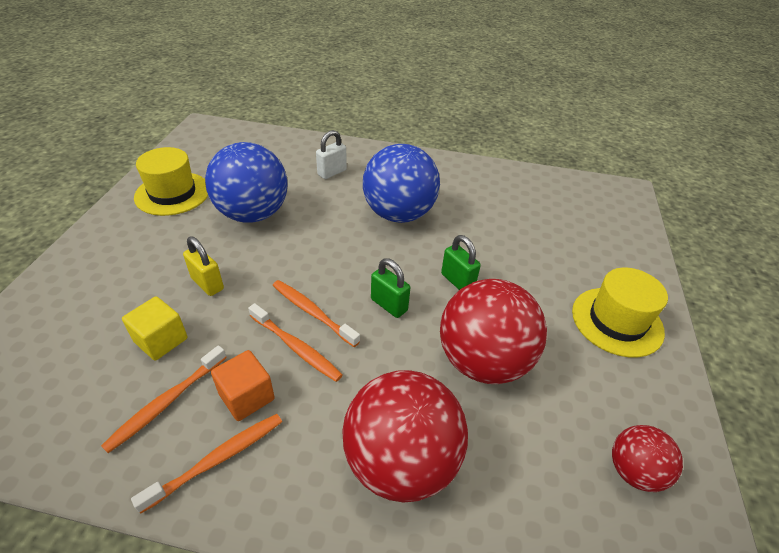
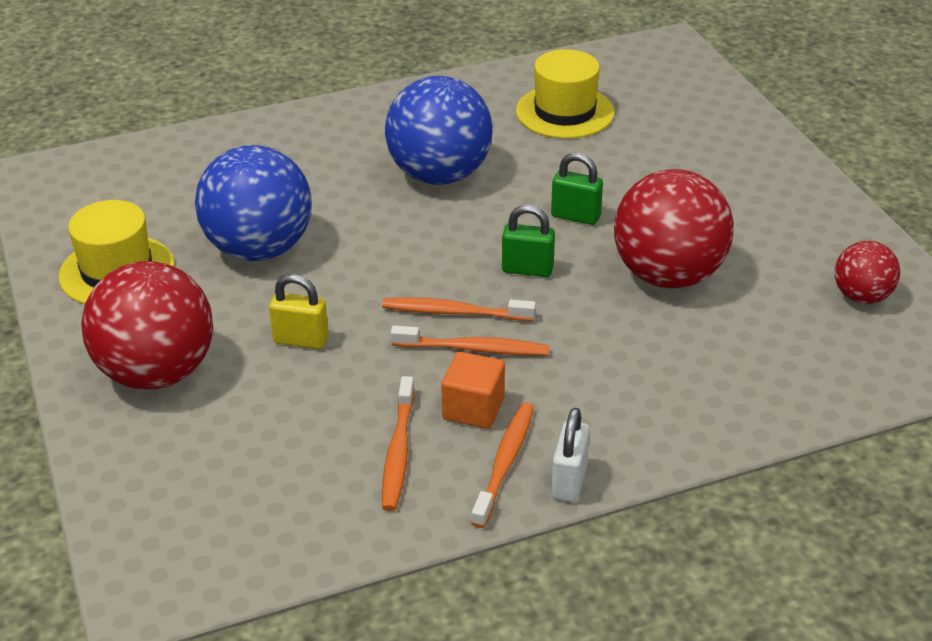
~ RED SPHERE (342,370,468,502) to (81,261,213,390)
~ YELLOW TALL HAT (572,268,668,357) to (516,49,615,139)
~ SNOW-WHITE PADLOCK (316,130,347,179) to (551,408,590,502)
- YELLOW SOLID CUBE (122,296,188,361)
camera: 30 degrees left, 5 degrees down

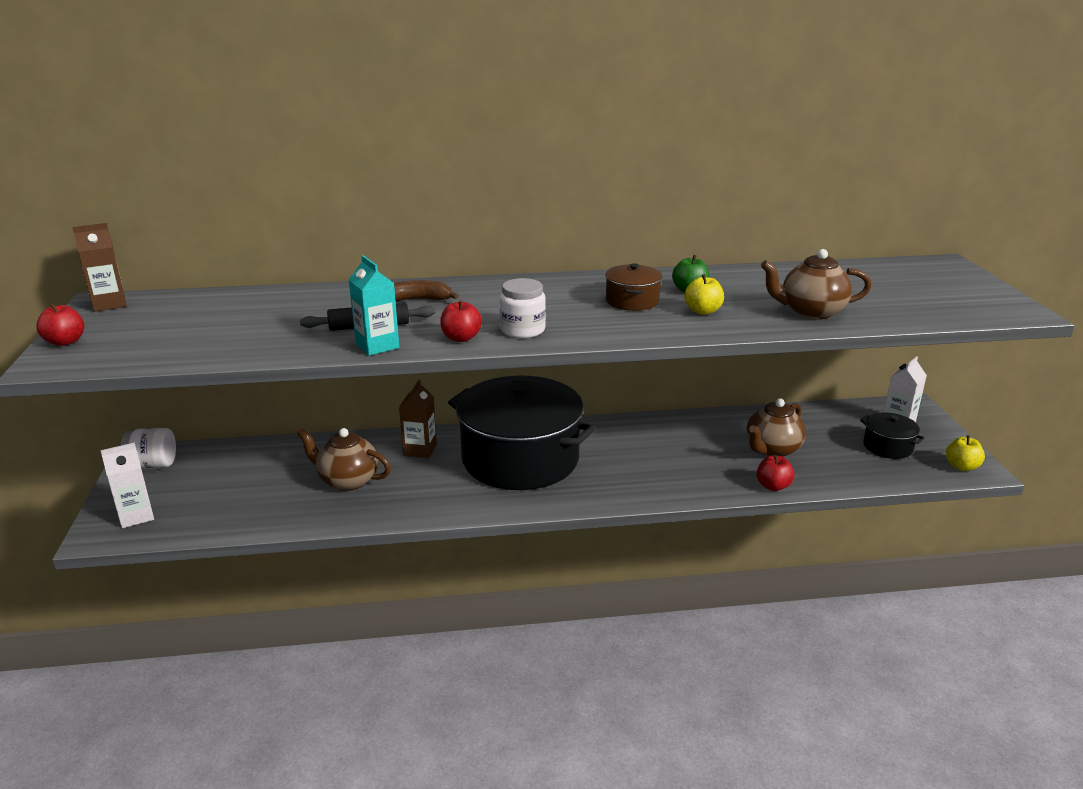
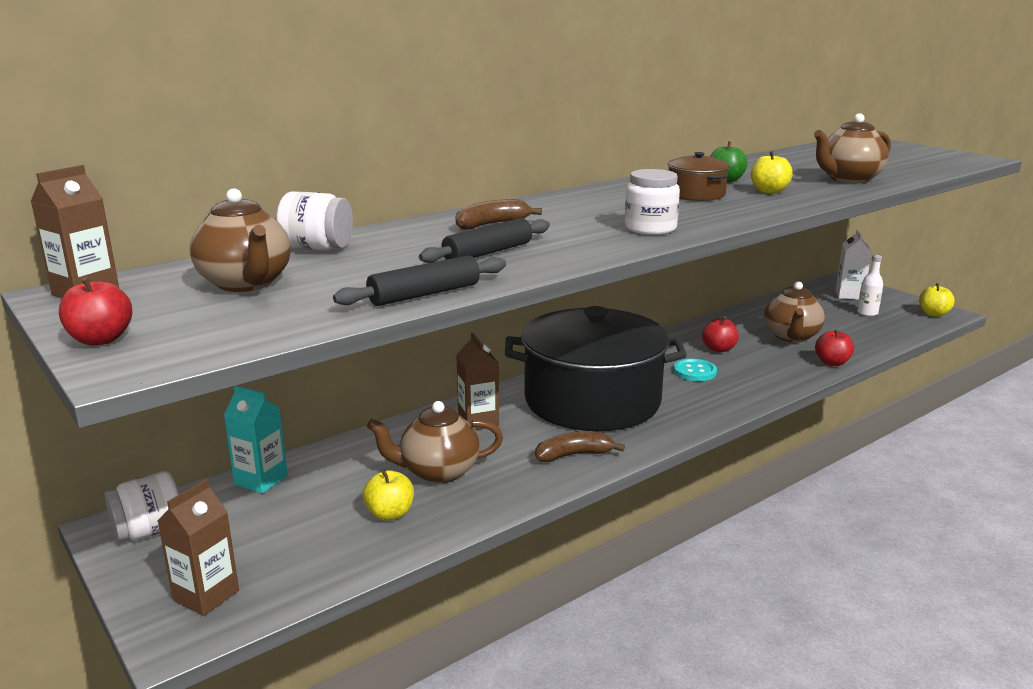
~ SNOW-WHITE JUICE CARTON (100,442,154,528) to DARK BROWN JUICE CARTON (157,479,239,616)
+ DARK BROWN TEA POT (190,188,291,292)
~ TURQUOISE JUICE CARTON (348,255,399,356) to (224,386,288,494)
+ SNOW-WHITE JAR (276,192,353,251)
+ JET-BLACK ROLLING PIN (333,255,506,306)
+ YELLOW TOY APPLE (363,469,414,521)
+ DARK BROWN BANANA FRUIT (535,431,625,462)
+ TURQUOISE SHIRT BUTTON (673,359,717,381)
~ RED TOY APPLE (440,300,482,342) to (702,316,739,352)
~ JET-BLACK POT (860,412,925,459) to SNOW-WHITE DRINK BOTTLE (857,255,883,317)
camera: 30 degrees left, 5 degrees down

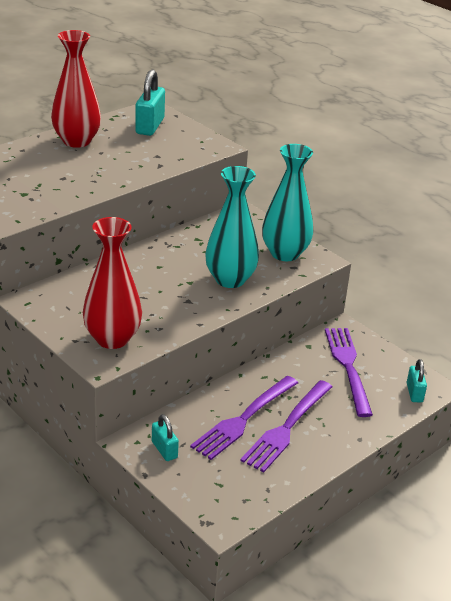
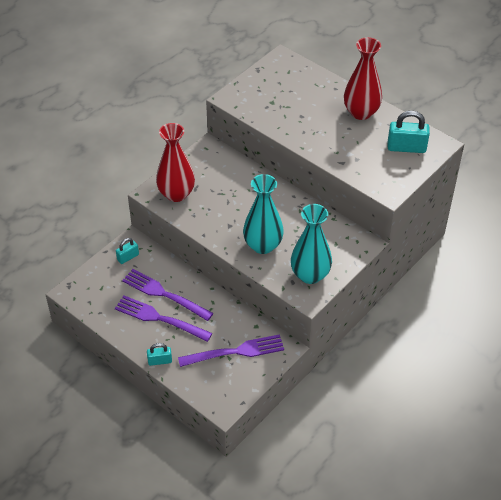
~ TURQUOISE PADLOCK (407,359,427,403) to (147,343,172,366)
camera: 85 degrees right, 15 degrees up

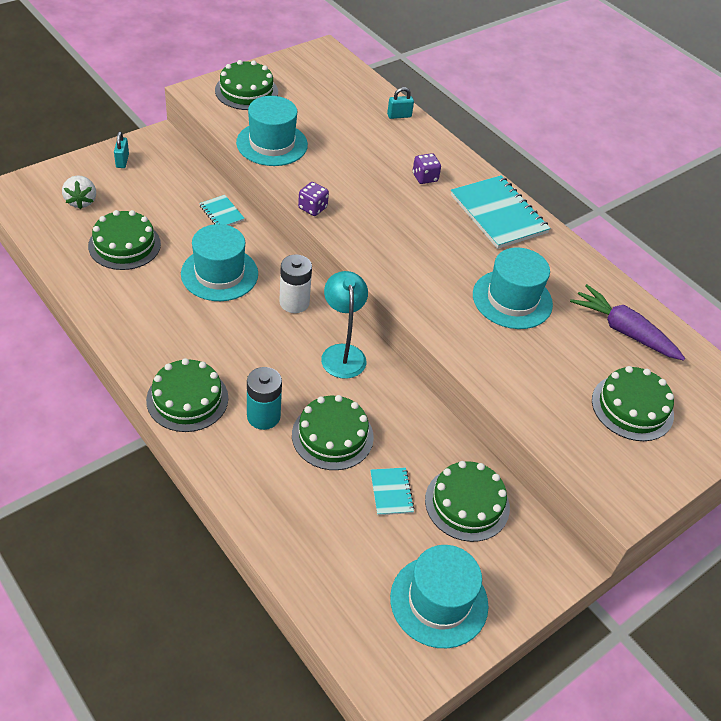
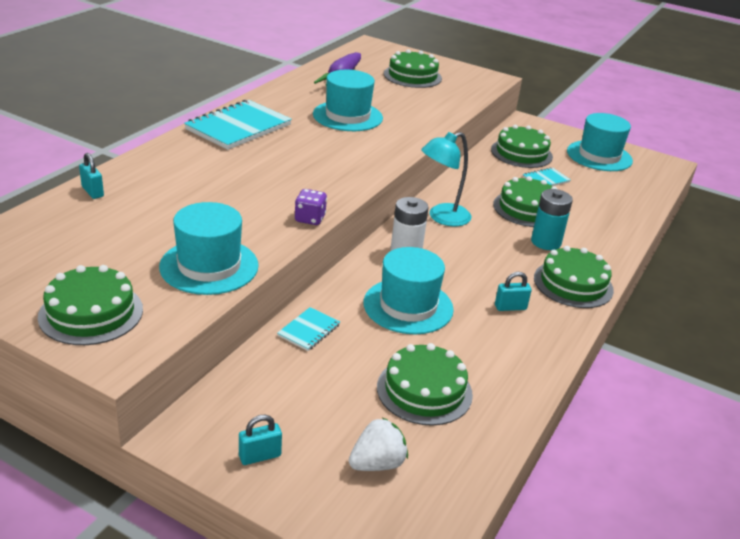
+ TURQUOISE PADLOCK (495,272,532,311)
- VIOLET GAME DIE (413,153,441,184)
camera: 110 degrees left, 15 degrees down

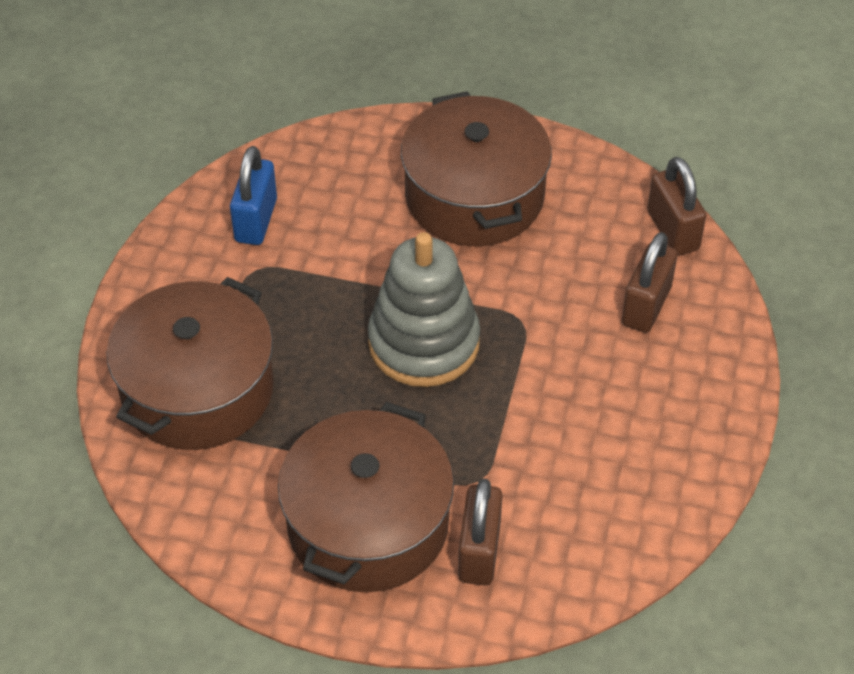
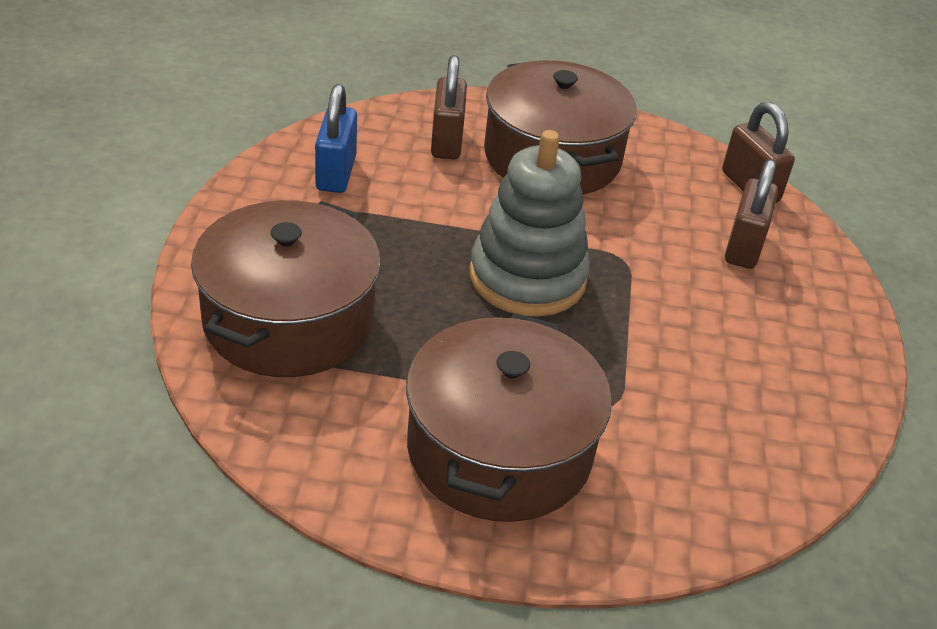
~ DARK BROWN PADLOCK (458,479,502,585) to (431,55,467,159)
camera: 10 degrees left, 10 degrees down

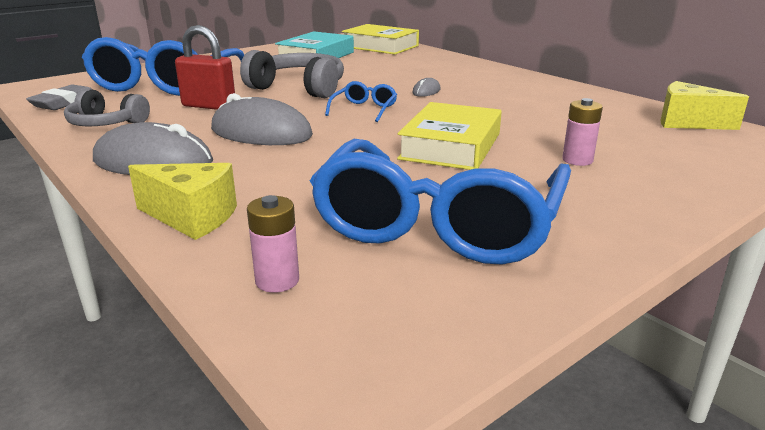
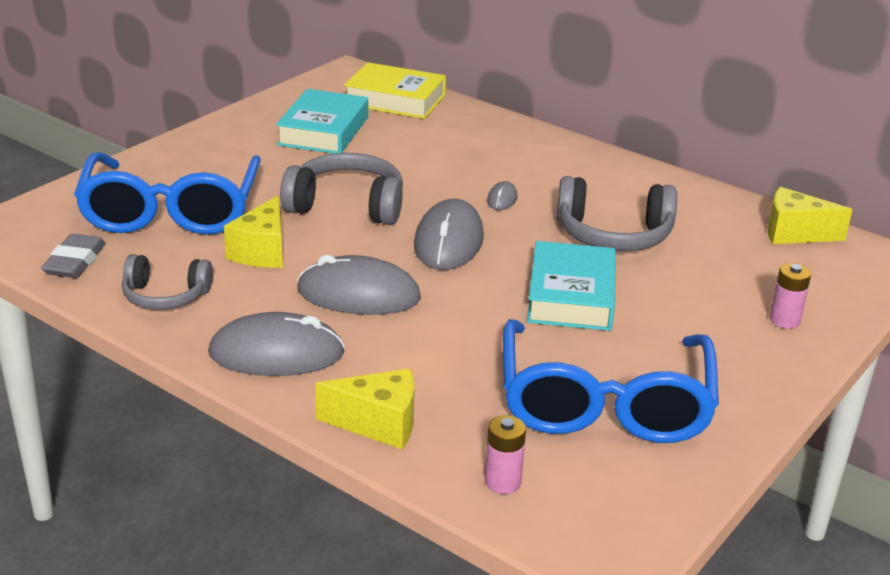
~ RED PADLOCK (175,25,235,110) to YELLOW CHEESE (224,196,283,268)
~ BLUE EYEGLASSES (325,81,397,122) to GRAY MOUSE (414,199,484,270)
~ YELLOW HARDBACK (397,102,502,170) to TURQUOISE HARDBACK (527,241,616,331)
+ GRAY HEADPHONES (557,176,677,251)
~ ROSE-PINK POWER CELL (562,98,603,166) to (770,263,811,329)
camera: 15 degrees left, 5 degrees up

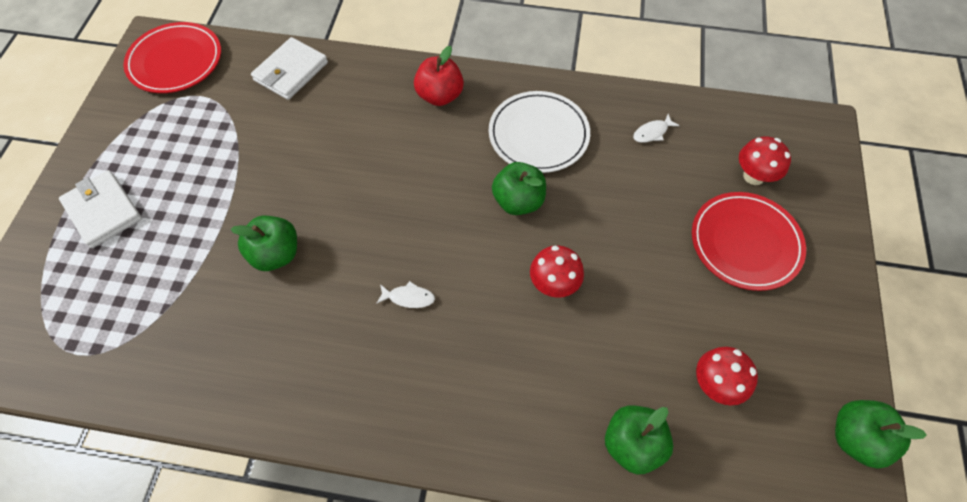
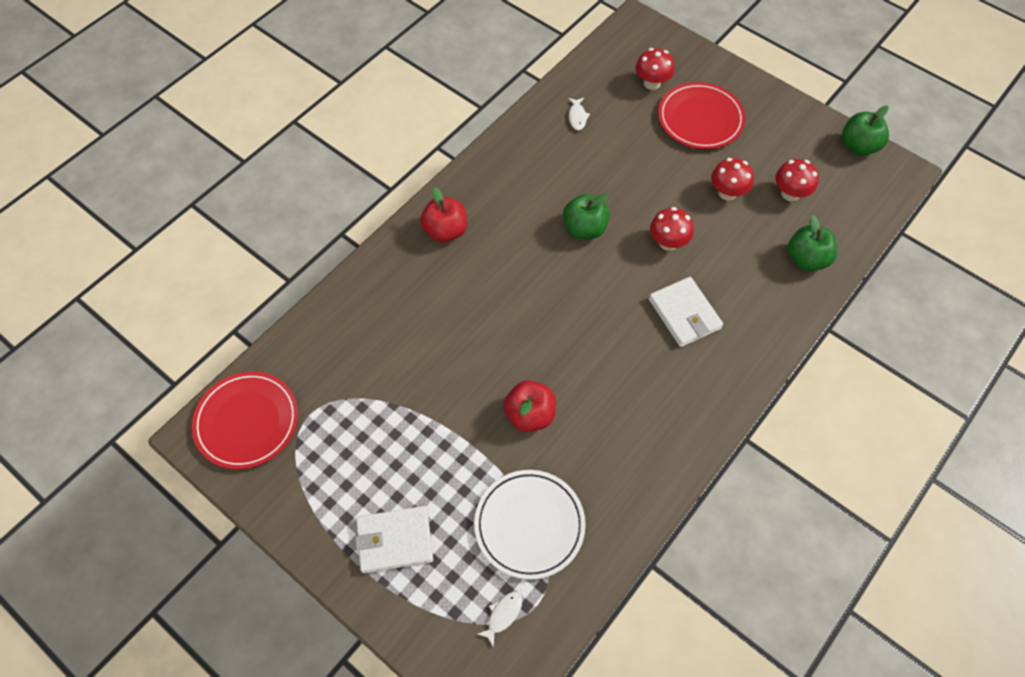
~ SNOW-WHITE DINNER PLATE (489,91,590,173) to (474,470,586,579)
~ SNOW-WHITE TOY FISH (376,281,435,308) to (477,591,523,647)
~ GREEN TOY APPLE (230,216,297,271) to RED TOY APPLE (504,380,556,432)
~ SNOW-WHITE WALLET (251,37,328,100) to (649,277,723,347)
+ RED MUSHROOM (711,158,754,201)
camera: 60 degrees left, 0 degrees up

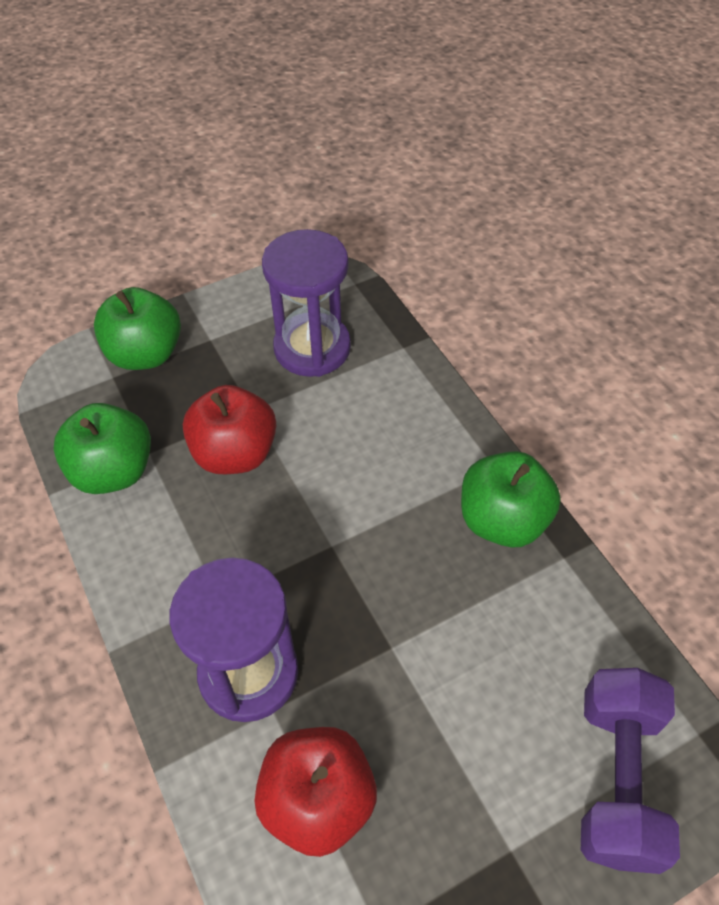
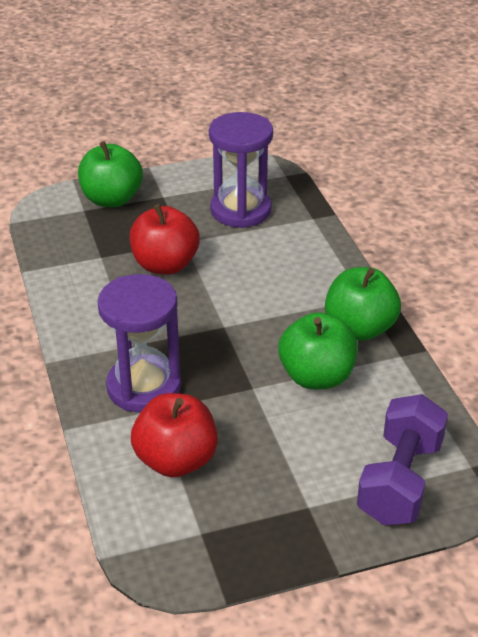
~ GREEN TOY APPLE (53,403,151,494) to (278,312,358,389)
camera: 10 degrees right, 15 degrees down

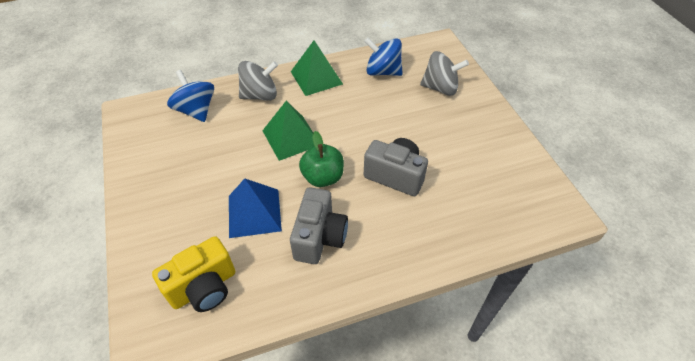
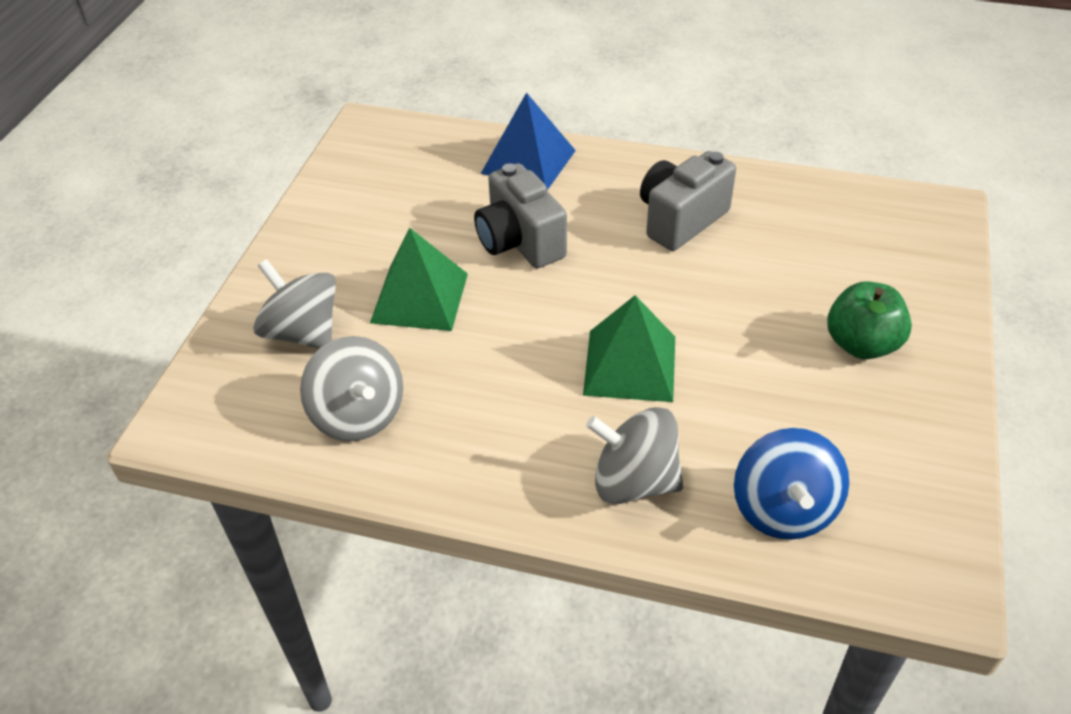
~ BLUE SPINNING TOP (364,38,403,76) to GRAY SPINNING TOP (300,336,403,441)
~ GREEN PYRAMID (291,41,343,96) to (370,228,468,331)
~ BLUE PYRAMID (229,179,282,238) to (481,92,576,190)
~ GREEN TOY APPLE (299,131,344,187) to (827,281,912,360)
- YELLOW COMPACT CAMERA (152,236,235,312)
camera: 145 degrees left, 5 degrees down

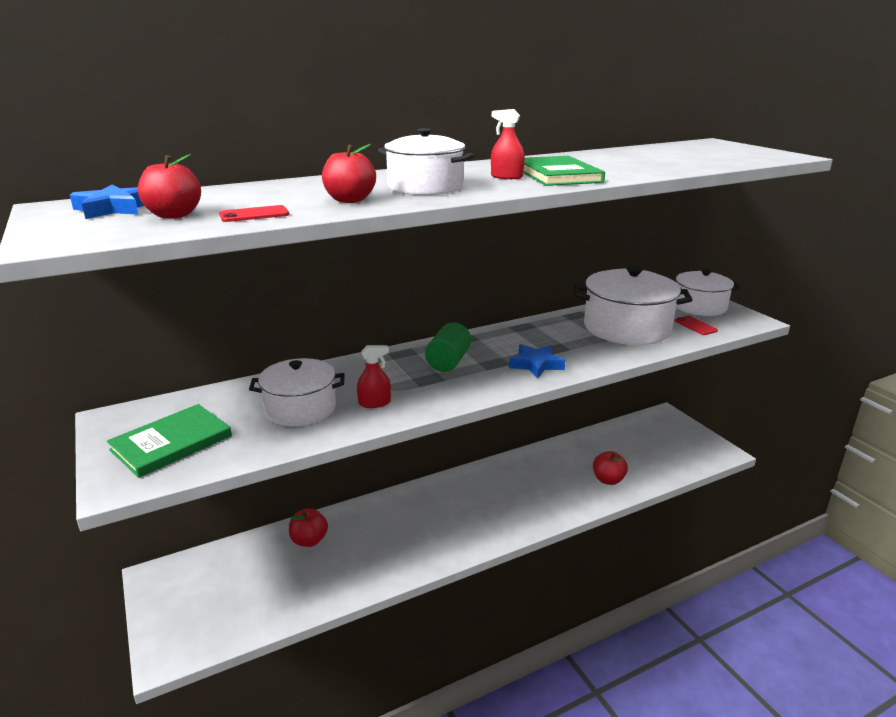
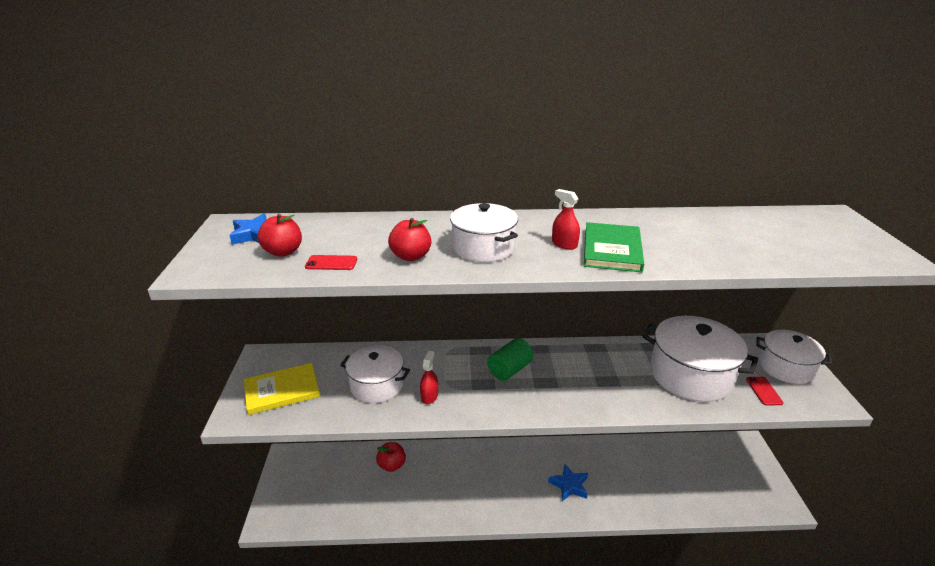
~ GREEN HARDBACK (107,404,232,478) to YELLOW HARDBACK (244,363,320,415)
~ RED SPRAY BOTTLE (357,345,391,408) = (420,351,438,404) 90 degrees counterclockwise
~ BLUE STAR (509,344,565,378) to (548,464,588,501)
- RED TOY APPLE (593,451,628,485)
camera: 25 degrees right, 5 degrees up

